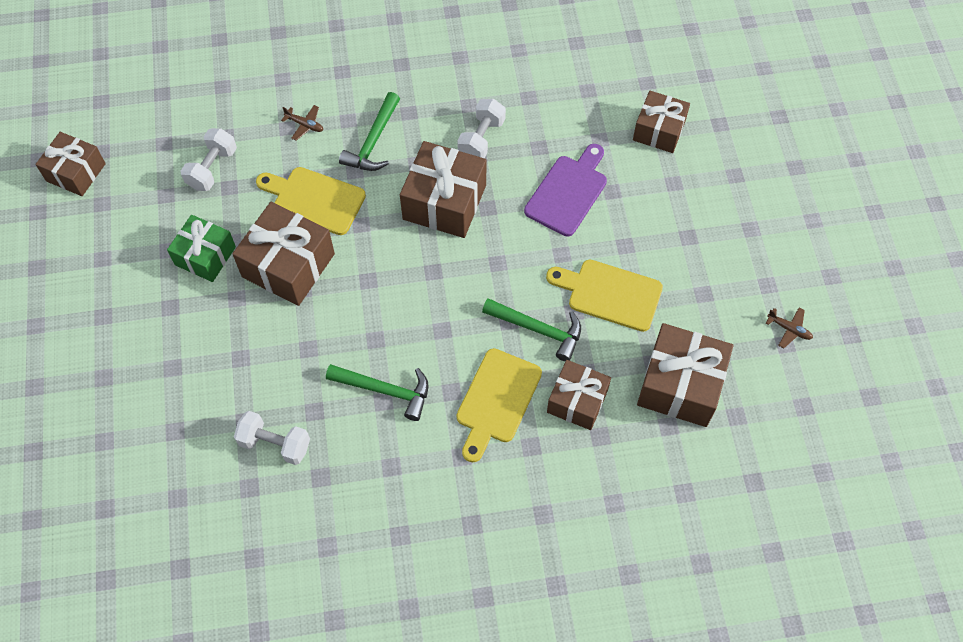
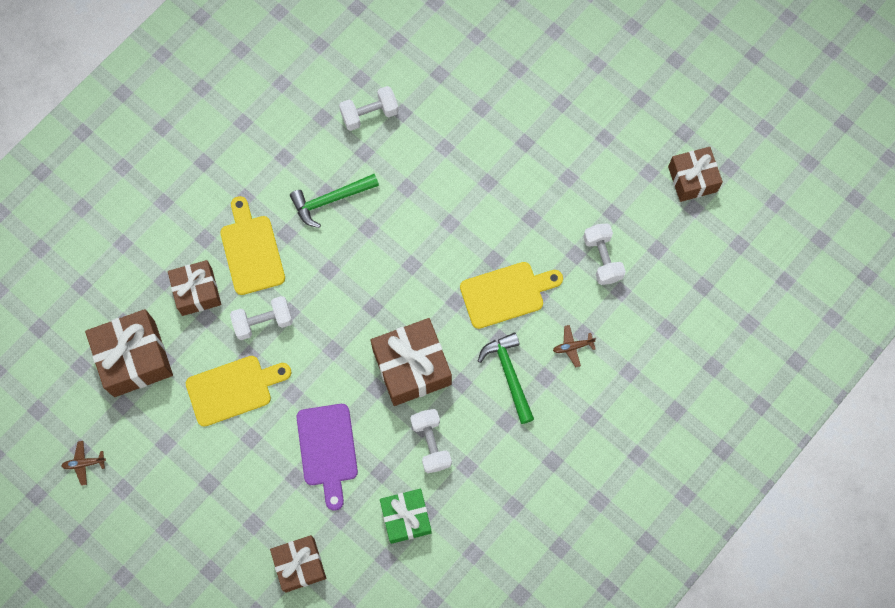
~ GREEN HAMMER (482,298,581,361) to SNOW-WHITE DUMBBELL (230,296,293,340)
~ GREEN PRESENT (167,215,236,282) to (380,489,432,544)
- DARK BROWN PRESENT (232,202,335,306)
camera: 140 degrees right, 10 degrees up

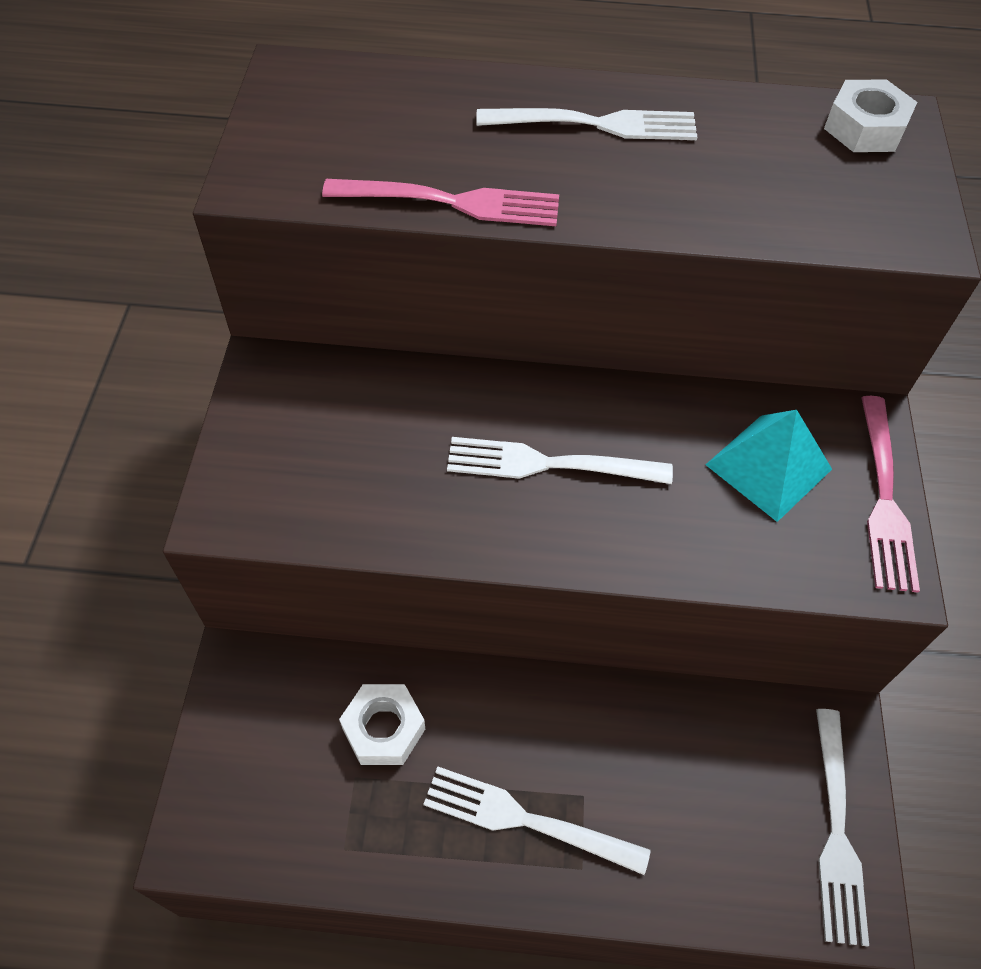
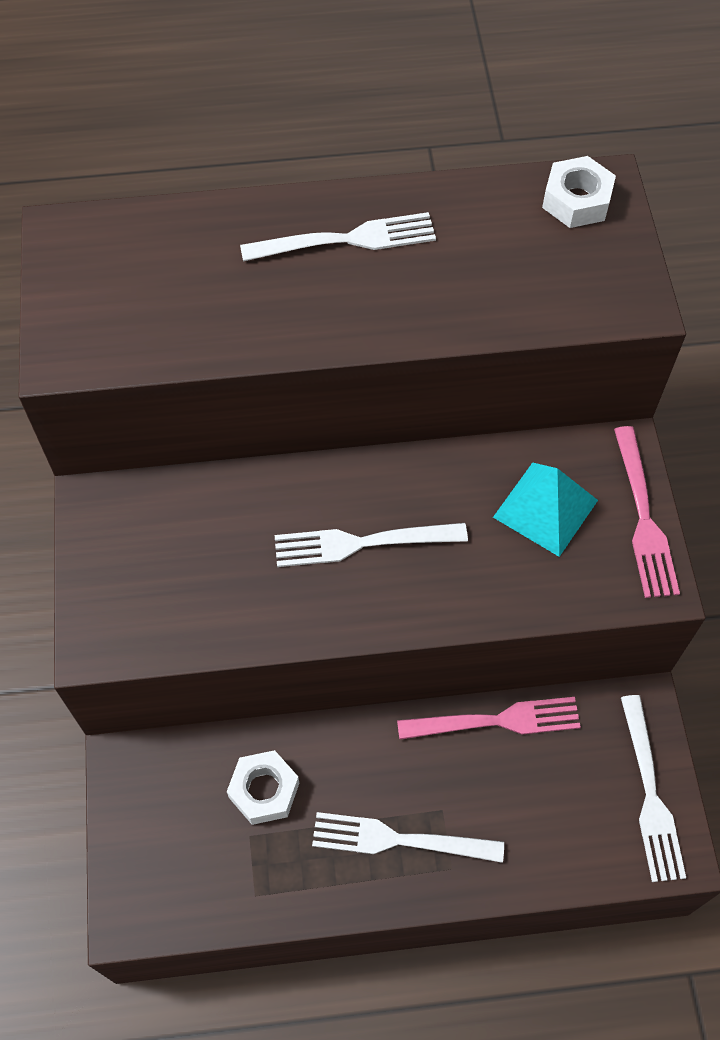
~ ROSE-PINK FORK (322,179,559,226) to (397,697,581,740)
camera: 10 degrees left, 5 degrees up

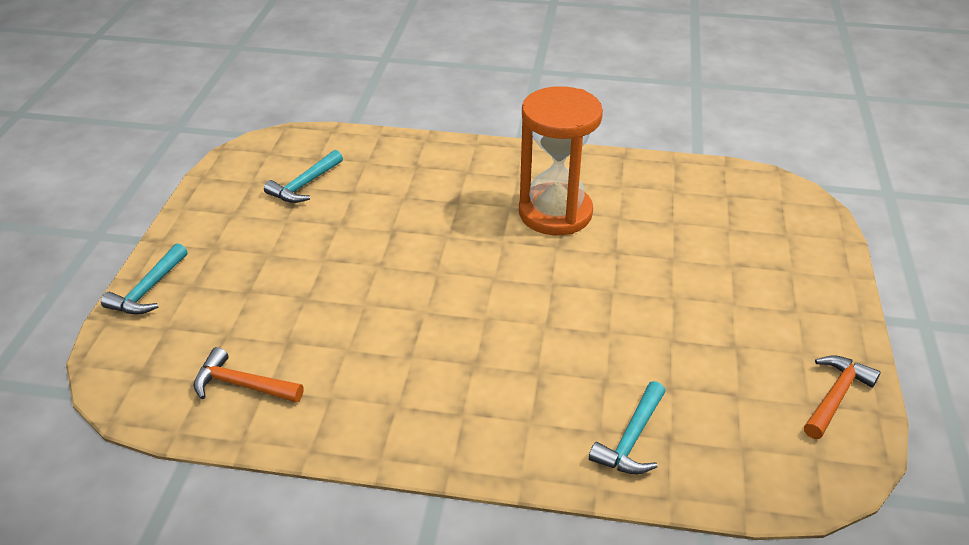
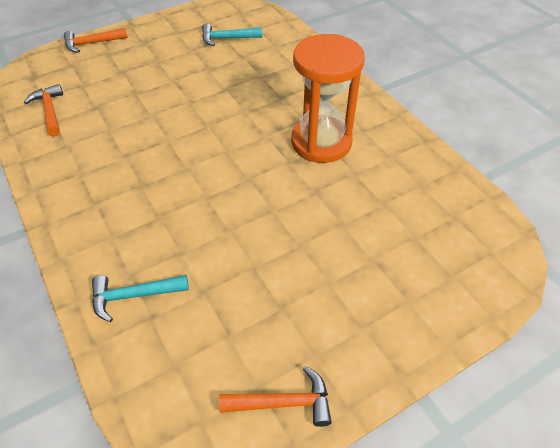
~ TURQUOISE HAMMER (101,243,188,315) to ORANGE-COLOURED HAMMER (64,28,128,53)
camera: 50 degrees right, 10 degrees up

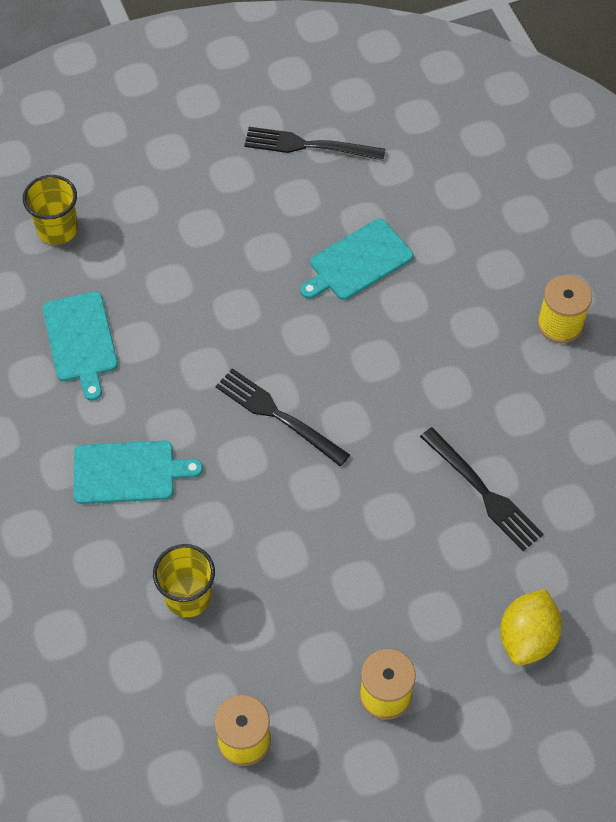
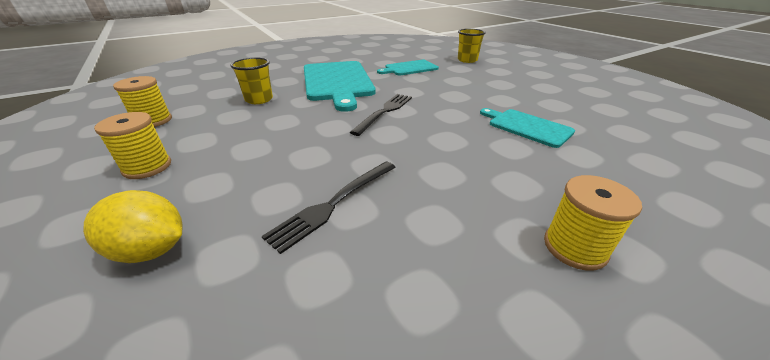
~ TURQUOISE CHOPPING BOARD (74,441,203,504) = (304,61,376,112) x1.84
- JET-BLACK FORK (244,127,385,160)
camera: 80 degrees right, 25 degrees down

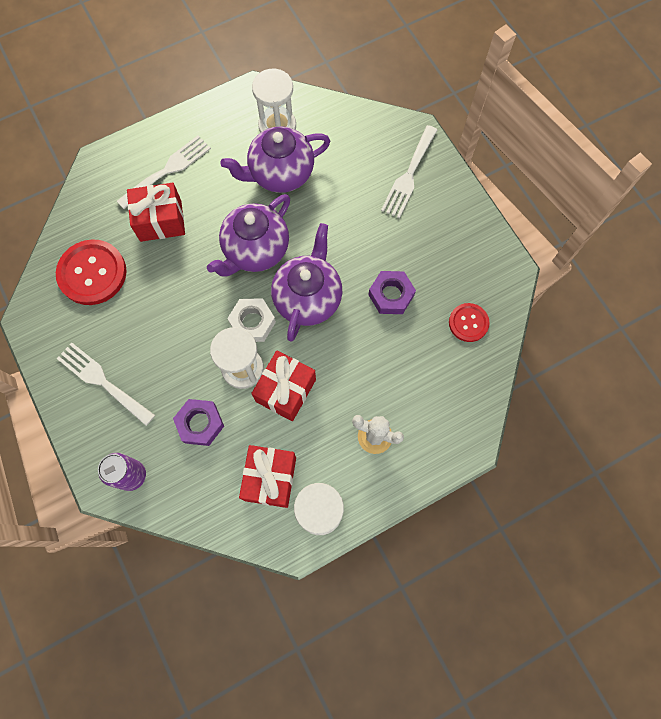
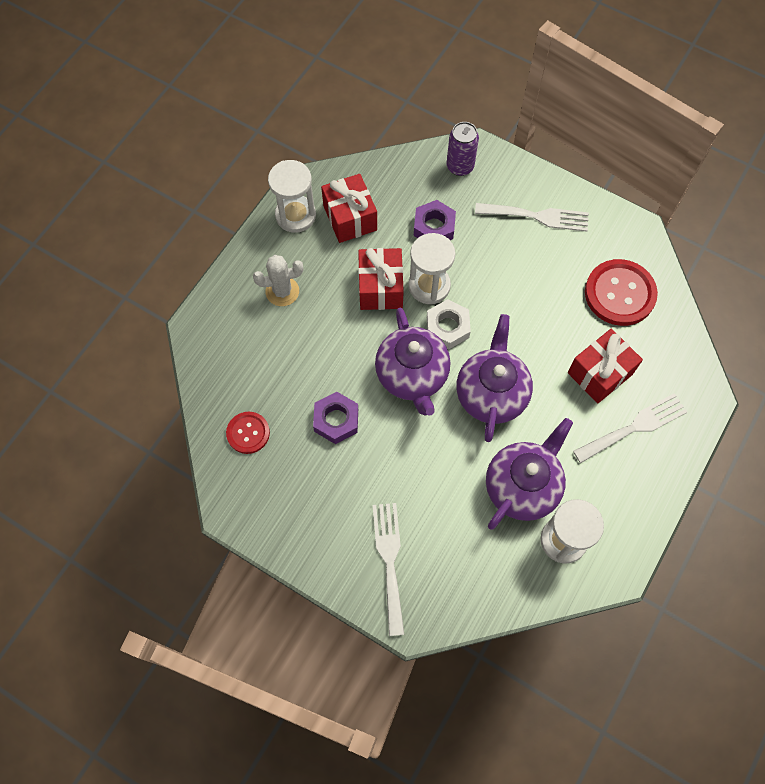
~ SNOW-WHITE FORK (117,135,211,209) = (573,393,687,463) 135 degrees counterclockwise
camera: 150 degrees right, 5 degrees down

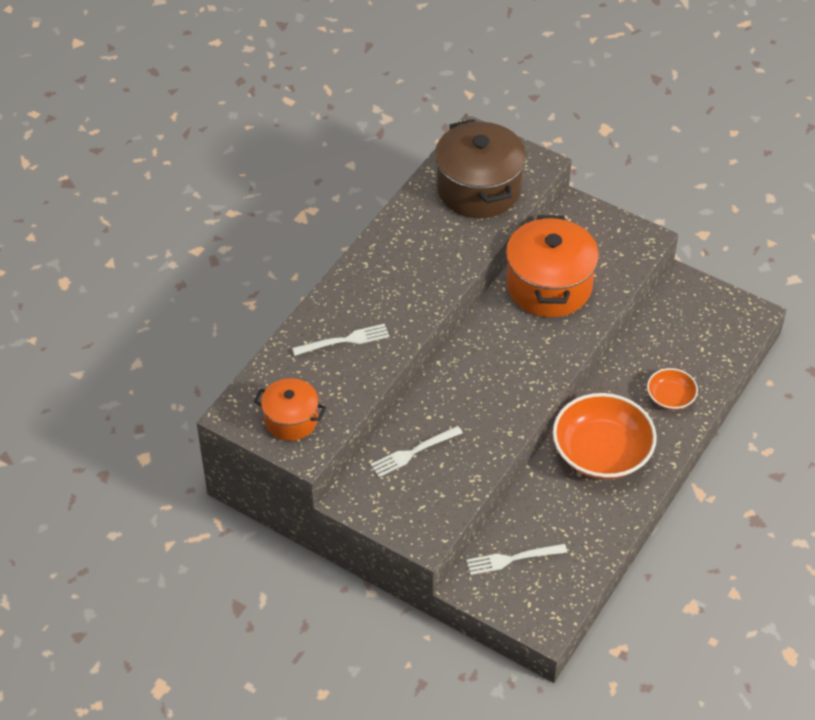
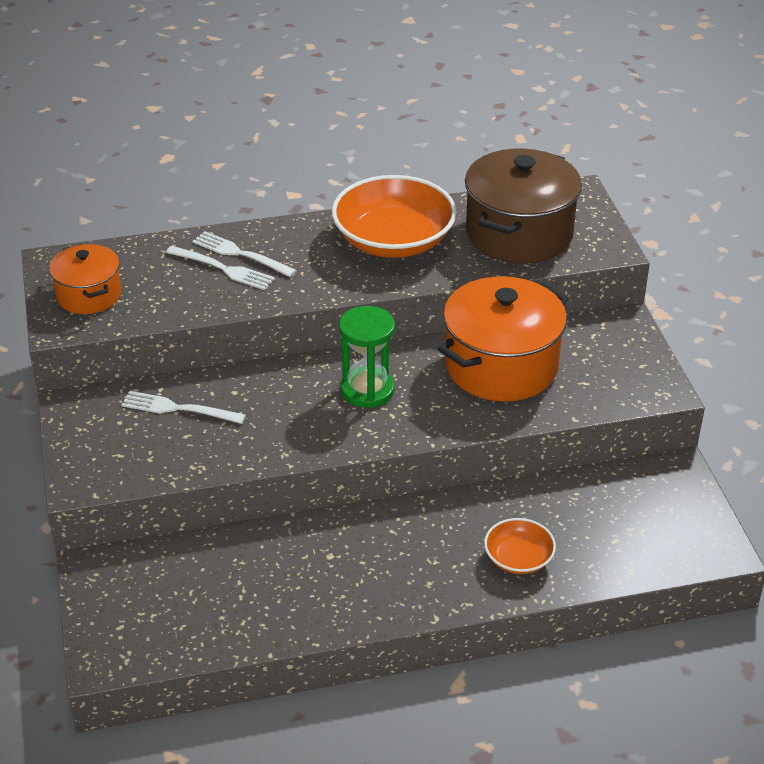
~ SNOW-WHITE FORK (466,544,567,575) to (192,231,297,277)
~ ORANGE-COLOURED BOWL (553,393,657,479) to (332,175,457,258)
+ GREEN SAND TIMER (339,306,395,408)
camera: 45 degrees right, 10 degrees down

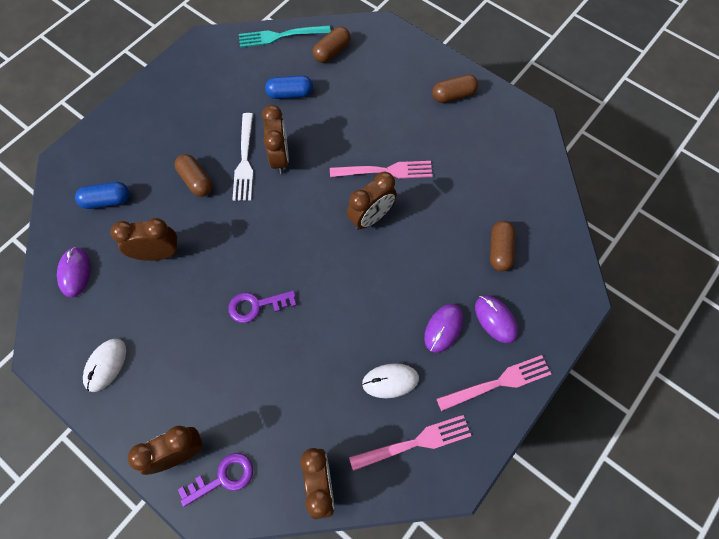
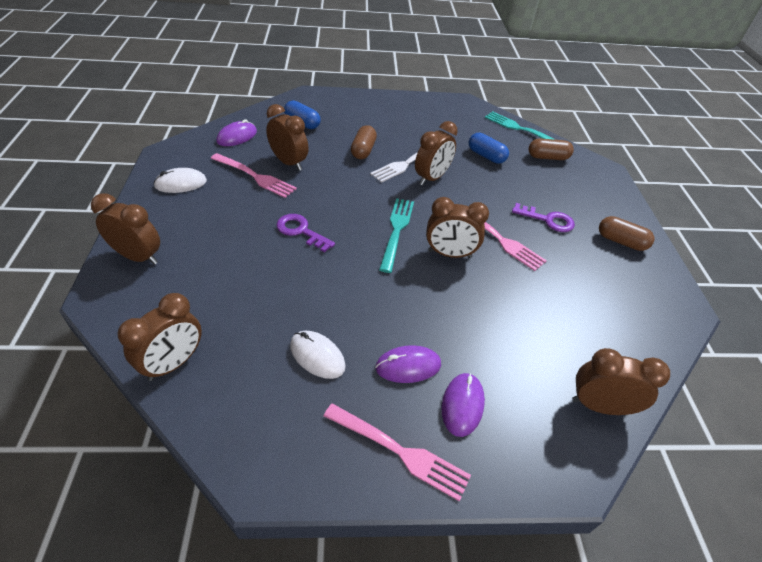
~ ROSE-PINK FORK (349,415,471,471) to (211,153,297,198)
+ TURQUOISE FORK (379,198,414,273)
~ VIOLET LATCHKEY (178,453,253,507) to (512,203,575,232)
+ DARK BROWN BEDSIDE CLOCK (572,348,670,415)
- DARK BROWN CAPSULE (490,221,515,272)
camera: 45 degrees right, 20 degrees down

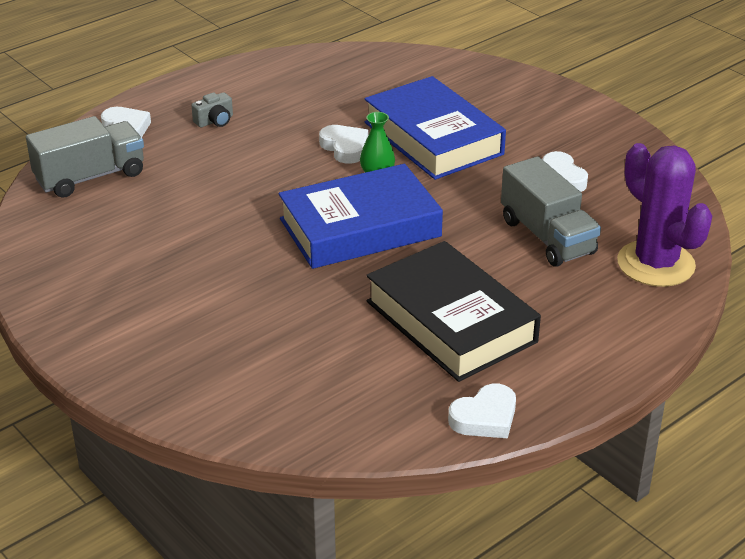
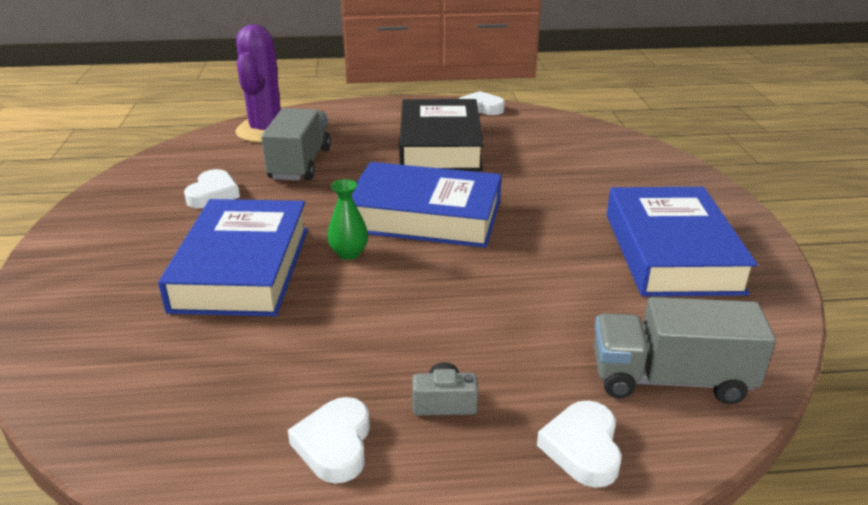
~ SNOW-WHITE HEART (319,125,368,164) to (288,397,370,484)
+ BLUE HARDBACK (607,187,758,296)
camera: 145 degrees left, 5 degrees down

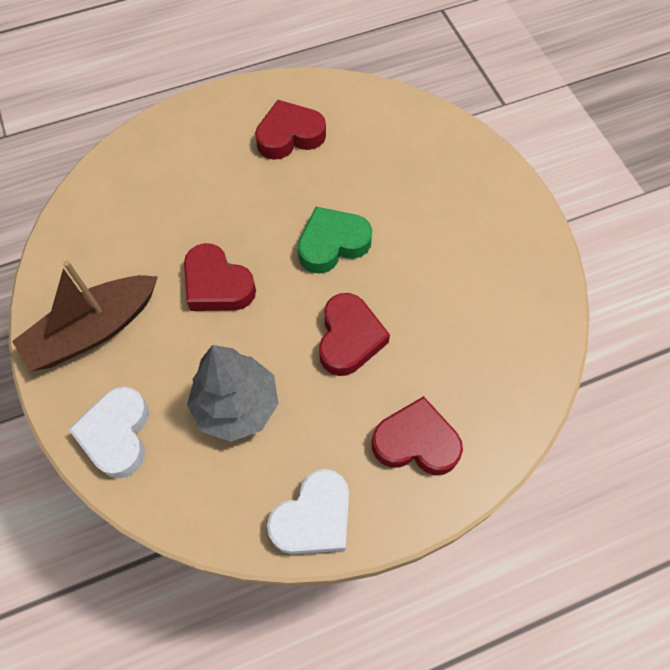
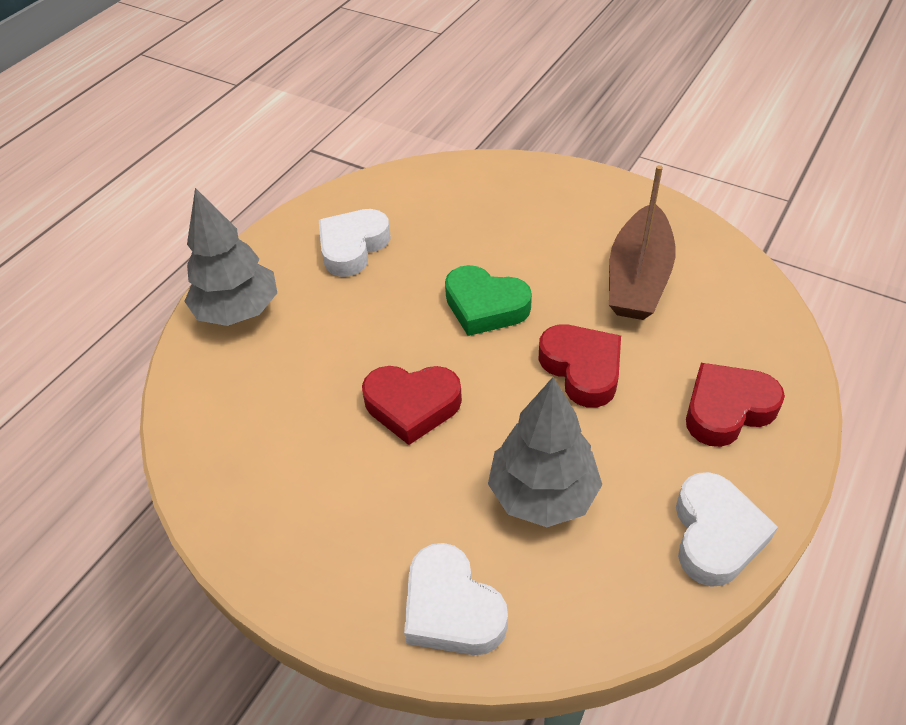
+ GRAY TREE (184,188,277,326)
~ RED HEART (255,100,326,160) to SNOW-WHITE HEART (319,209,390,277)
~ GREEN HEART (298,207,372,274) = (445,265,532,336) 90 degrees counterclockwise
~ DARK BROWN SAILBOAT (12,261,158,372) to (609,165,676,320)
camera: 35 degrees left, 15 degrees down

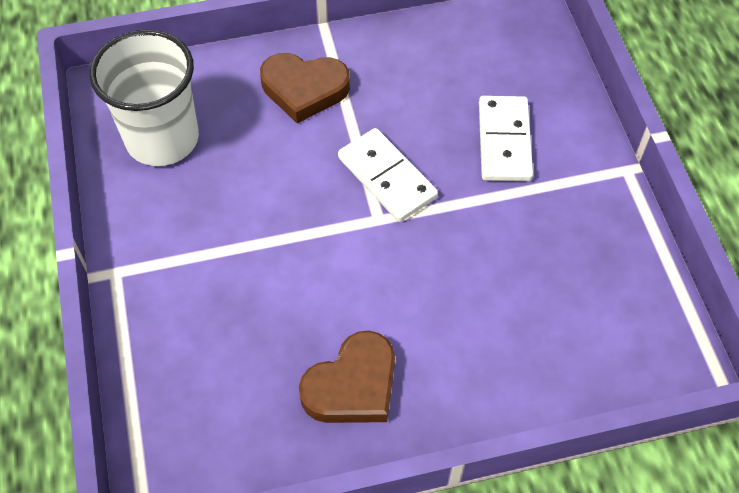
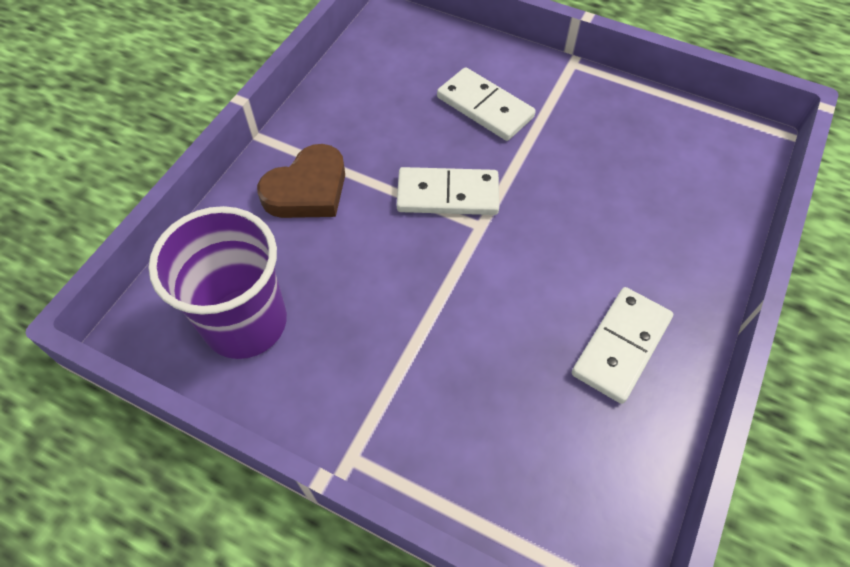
~ SNOW-WHITE CUP (90,29,199,166) to VIOLET CUP (148,206,287,359)
~ DARK BROWN HEART (299,331,395,423) to SNOW-WHITE DOMINO TILE (572,287,673,404)
camera: 50 degrees left, 0 degrees up

